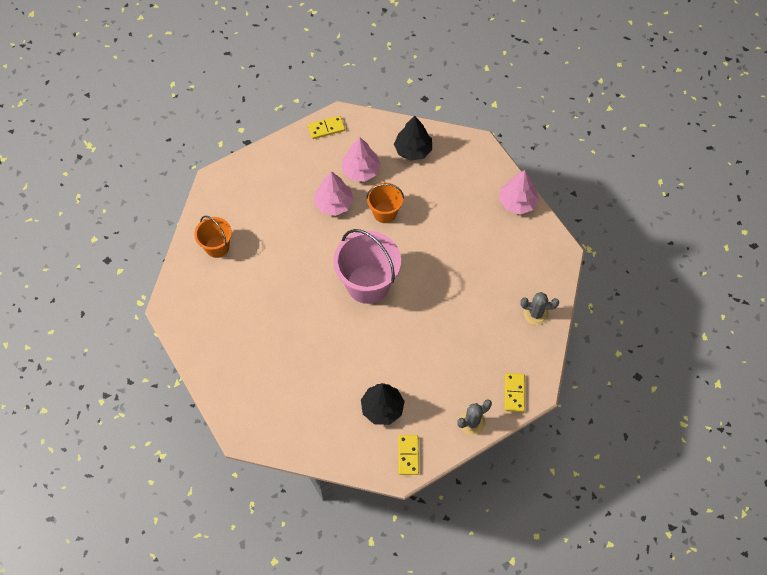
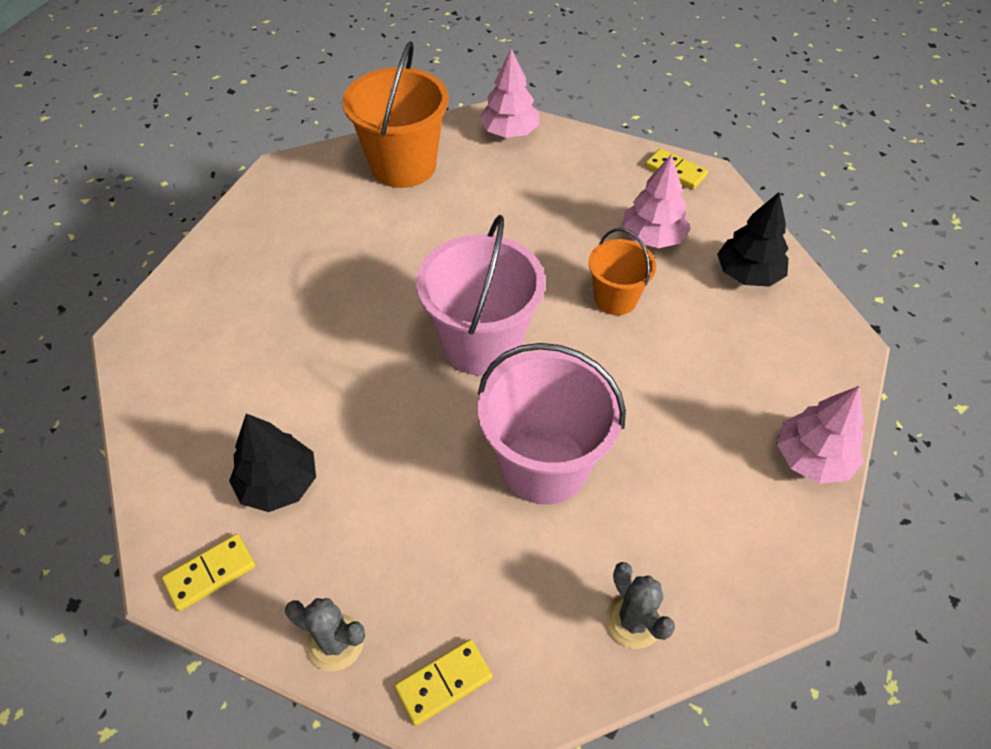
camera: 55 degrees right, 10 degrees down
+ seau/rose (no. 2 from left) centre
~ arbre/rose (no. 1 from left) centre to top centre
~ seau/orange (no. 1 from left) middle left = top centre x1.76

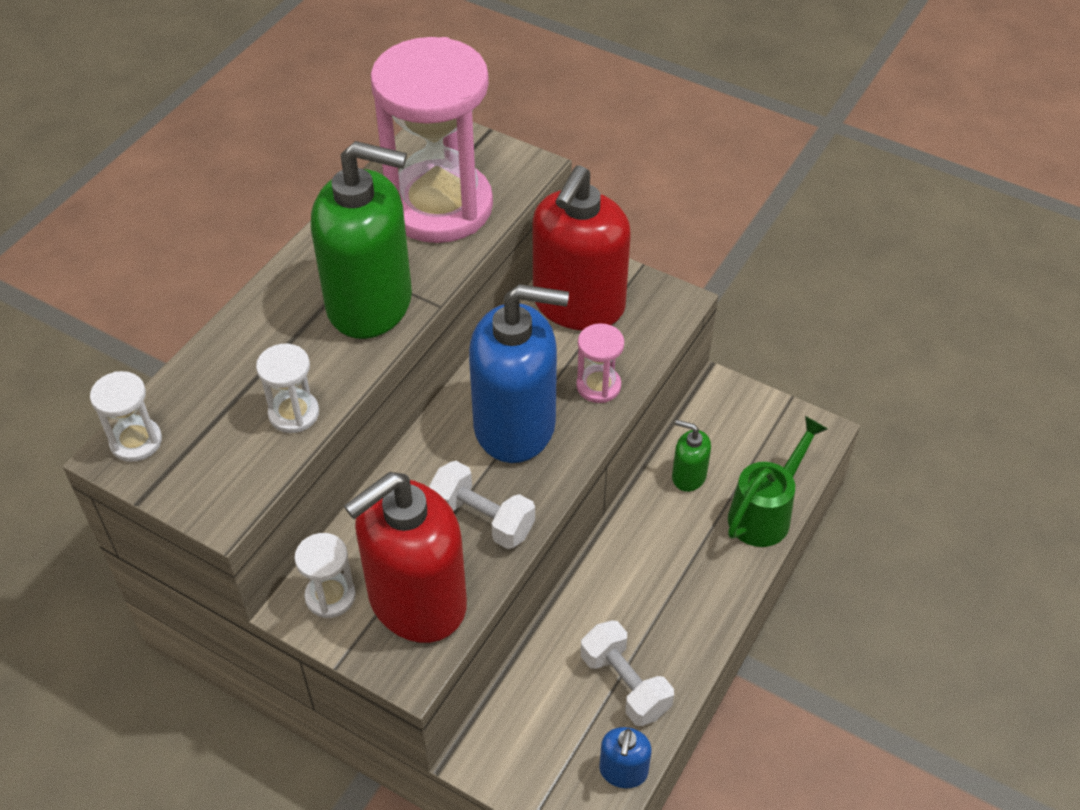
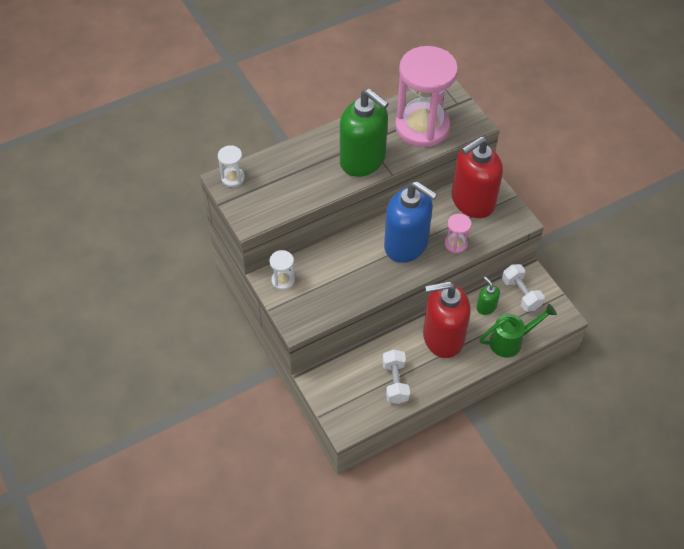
camera: 30 degrees right, 5 degrees up
- sablier/blanc (no. 2 from left) middle left
- distributeur de savon/bleu (no. 2 from left) bottom centre
~ distributeur de savon/rouge (no. 1 from left) bottom centre to centre
~ haltère/blanc (no. 1 from left in the first image) centre to haltère/blanc (no. 2 from left) middle right

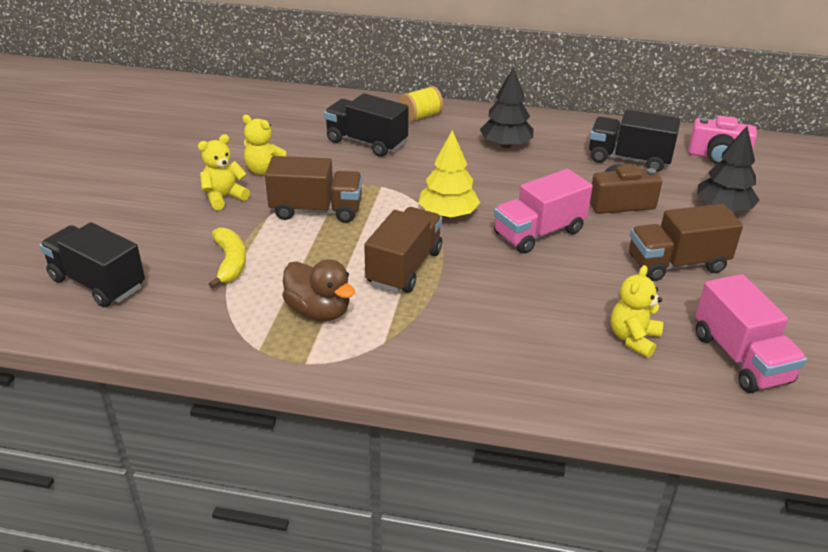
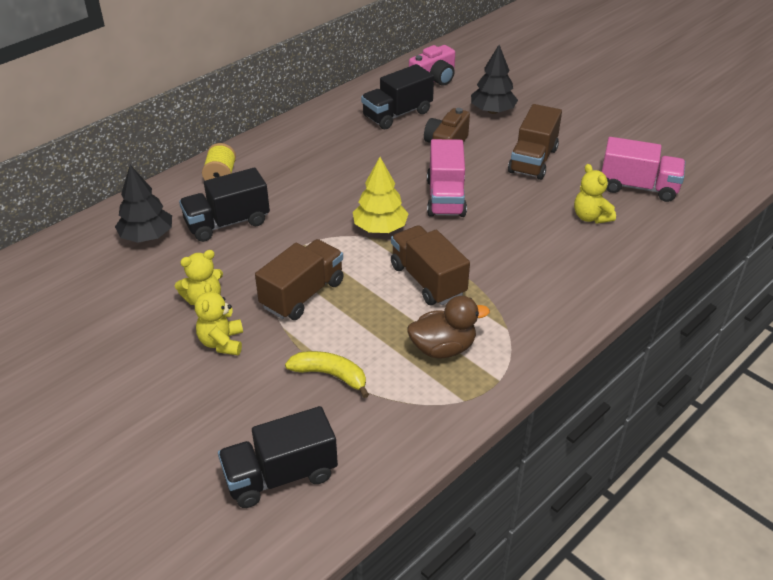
camera: 55 degrees left, 5 degrees up
~ arbre/noir (no. 1 from left) top centre to middle left

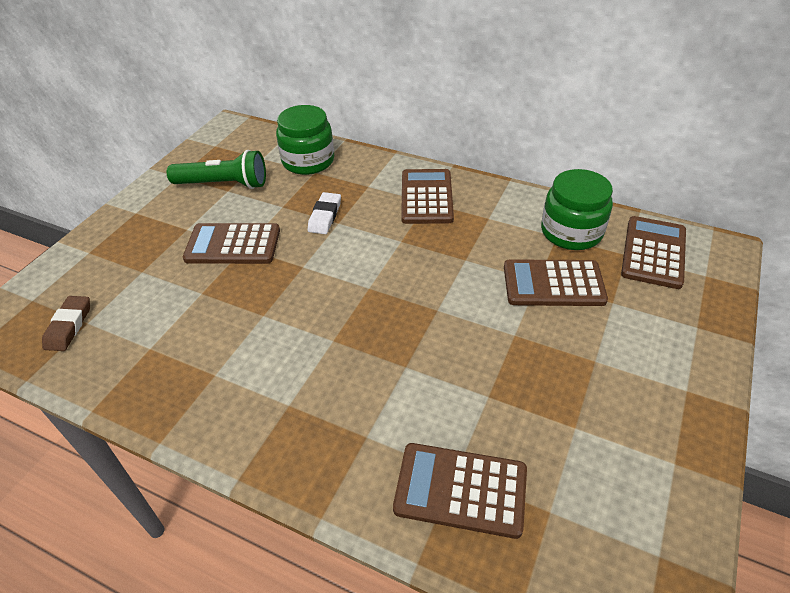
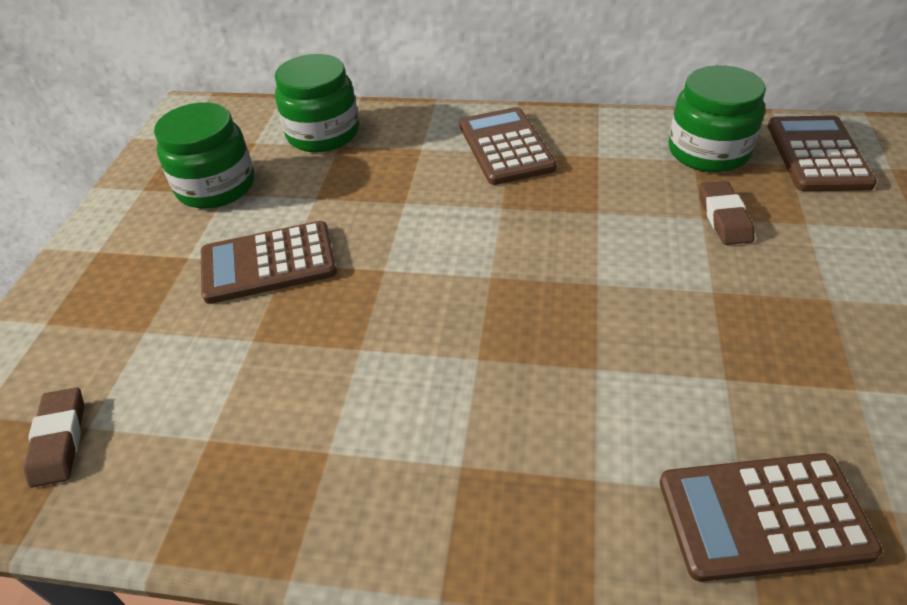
camera: 15 degrees left, 0 degrees up
- gomme/blanc centre
~ lampe de poche/vert top left to bocal/vert (no. 1 from left) top left
~ calculatrice/marron (no. 4 from left) middle right to gomme/marron (no. 2 from left) middle right

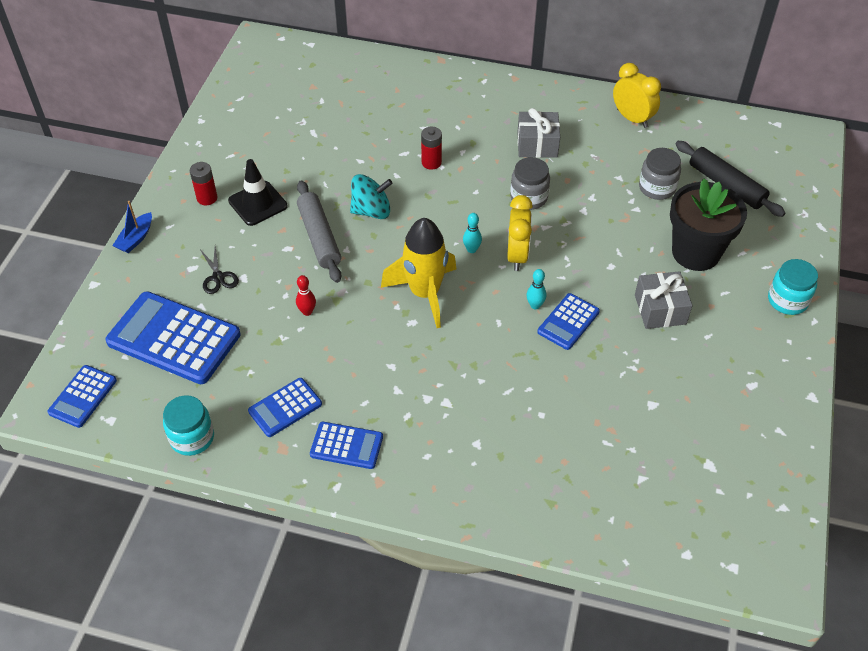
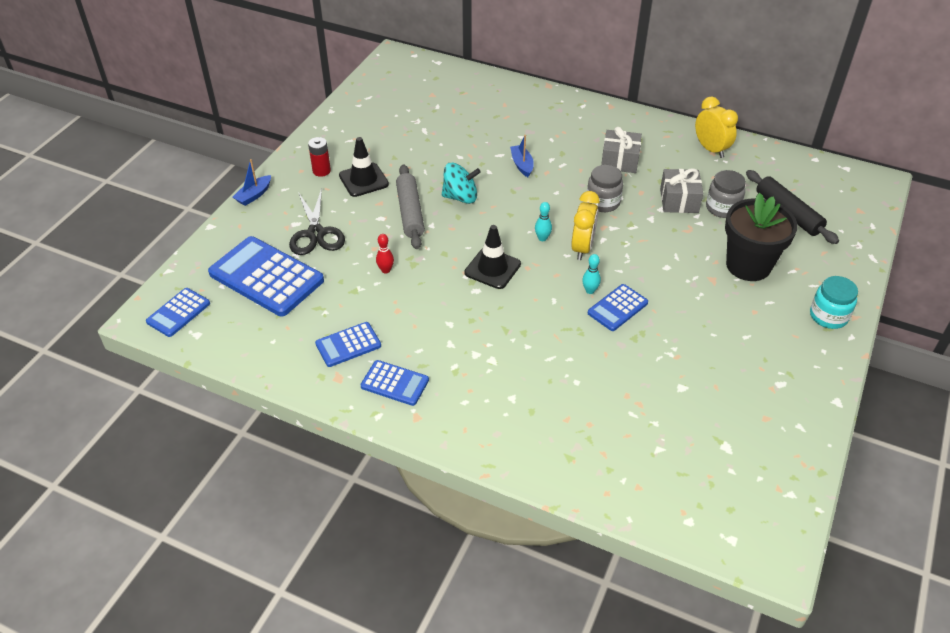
camera: 10 degrees right, 5 degrees down
- bocal/turquoise (no. 1 from left) middle left
~ cadeau/gris (no. 2 from left) middle right to top right
~ fusée/jaune centre to cône de chantier/noir (no. 2 from left) centre
~ pile/rouge (no. 2 from left) top centre to bateau/bleu (no. 2 from left) top centre
~ ciseaux/noir middle left = centre x1.74

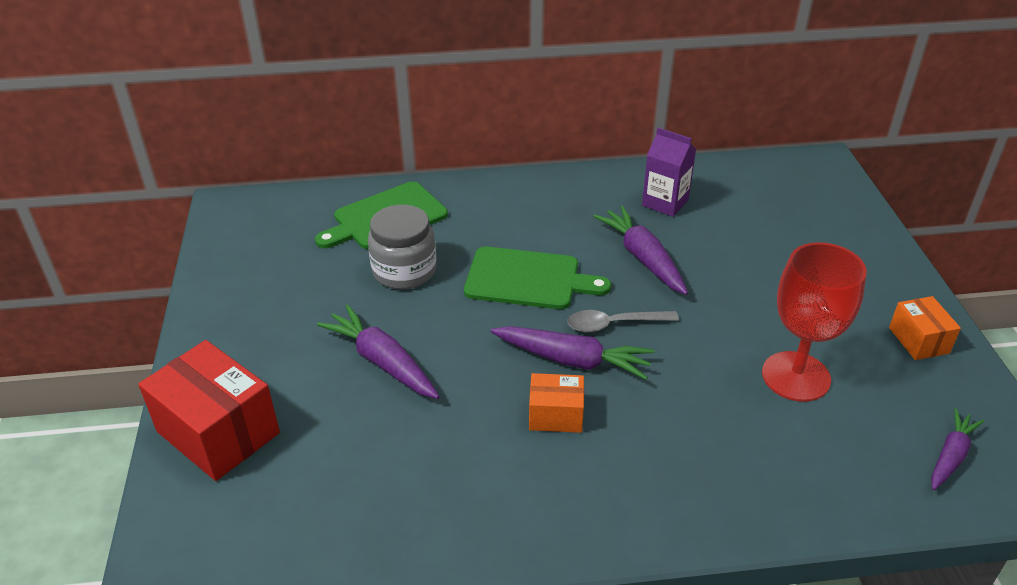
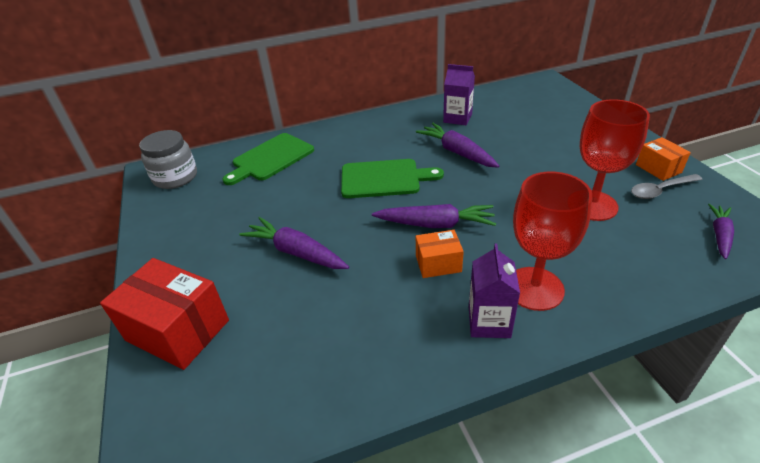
camera: 10 degrees left, 0 degrees up
+ brique de lait/violet (no. 2 from left) centre
+ verre à pied/rouge (no. 1 from left) middle right
~ bocal/gris centre to middle left
~ cuillère/gris centre to middle right

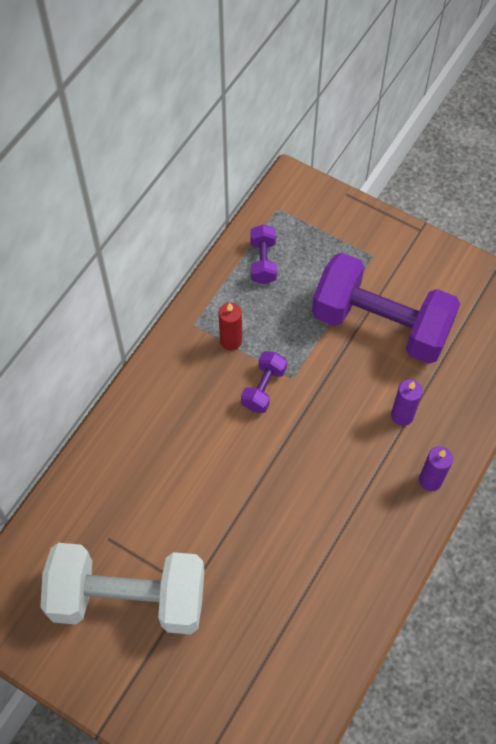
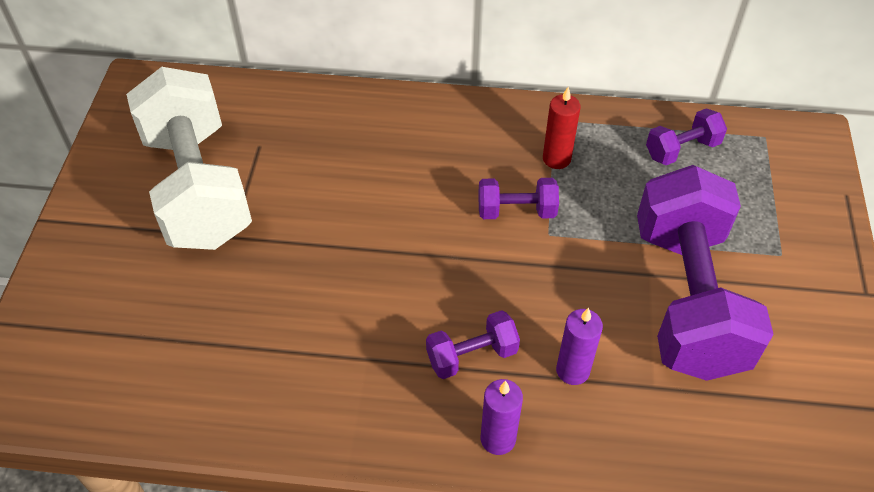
camera: 65 degrees right, 10 degrees down
+ haltère/violet (no. 1 from left) bottom centre

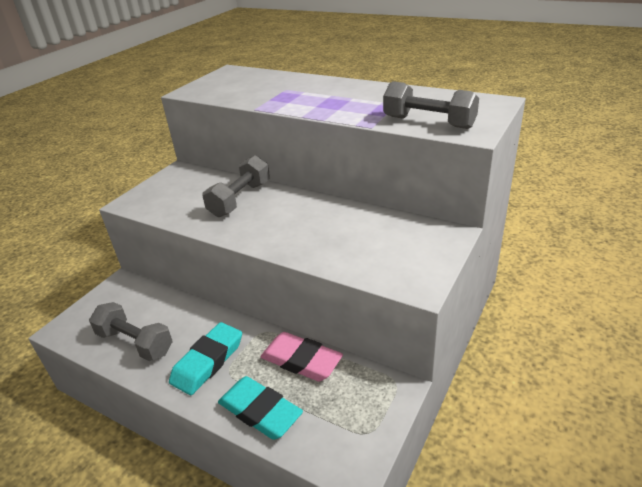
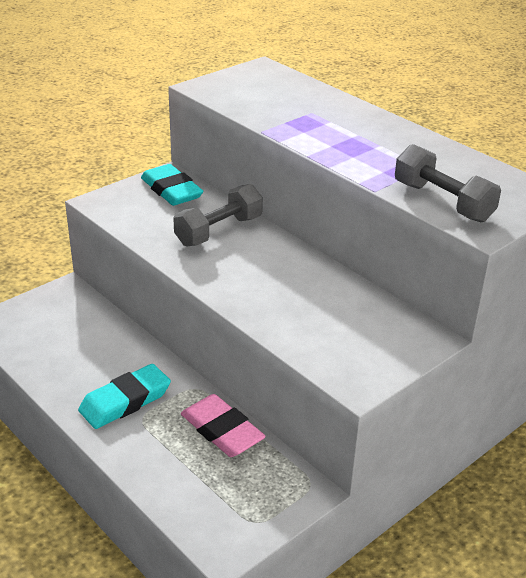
camera: 15 degrees right, 0 degrees up
- haltère/gris (no. 1 from left) bottom left
~ gomme/turquoise (no. 2 from left) bottom centre to top left

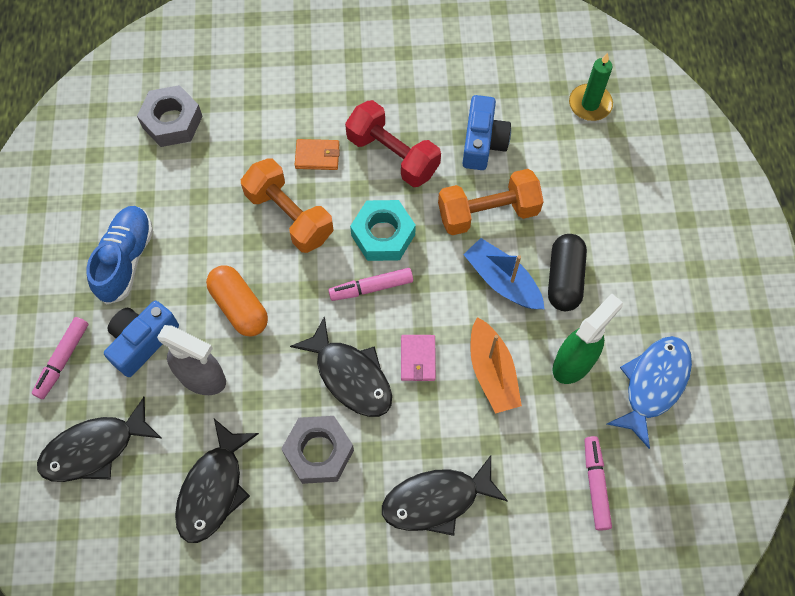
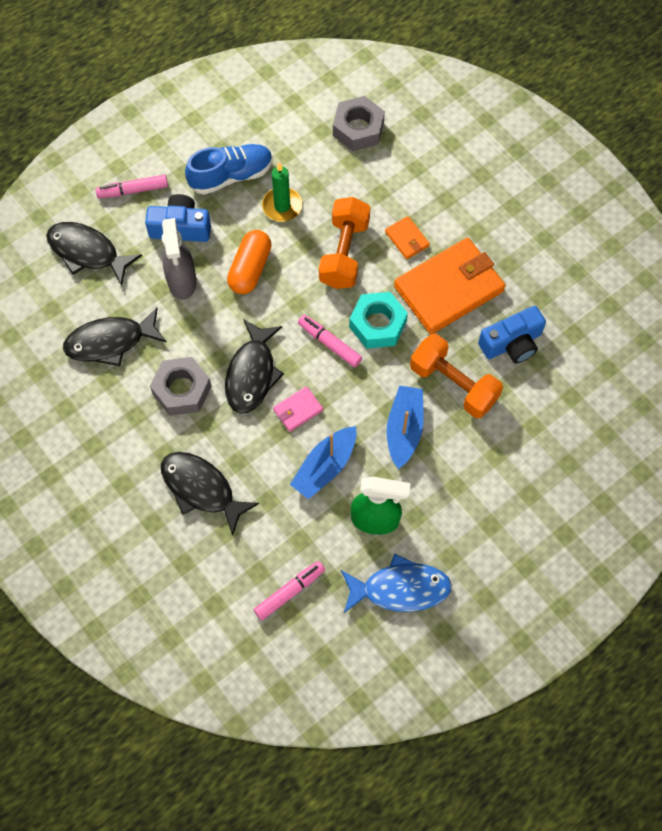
camera: 55 degrees right, 0 degrees up
- gélule/noir middle right
~ bougie/vert top right to top centre
~ haltère/rouge top centre to portefeuille/orange (no. 2 from left) middle right
~ bateau/orange centre to bateau/bleu (no. 1 from left) centre

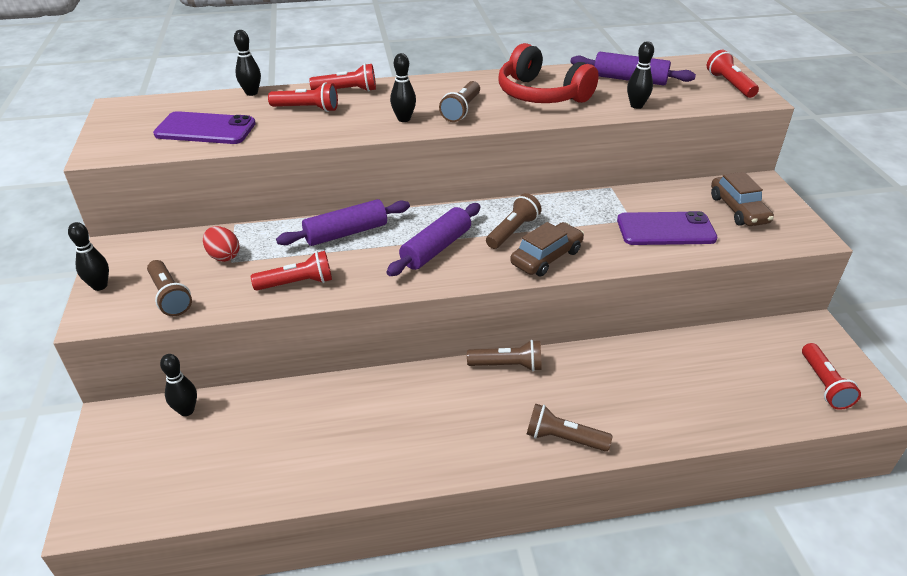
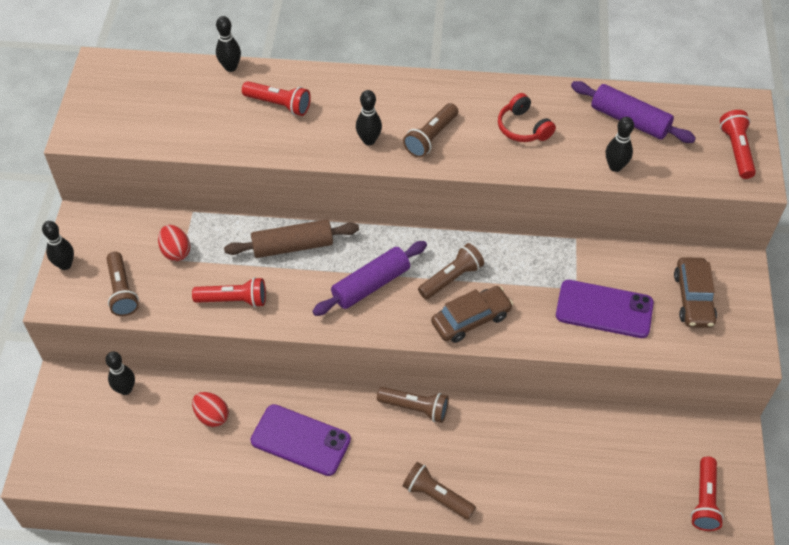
camera: 15 degrees right, 15 degrees up
- lampe de poche/rouge (no. 3 from left) top centre
+ œuf/rouge (no. 2 from left) bottom left
~ téléphone/violet (no. 1 from left) top left to bottom centre
~ rouleau à pâtisserie/violet (no. 1 from left) centre to rouleau à pâtisserie/marron centre
~ casque audio/rouge top centre = top right x0.56

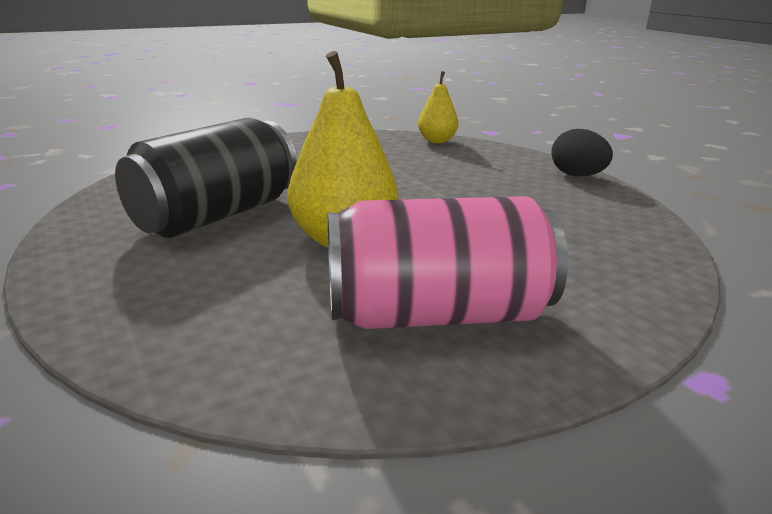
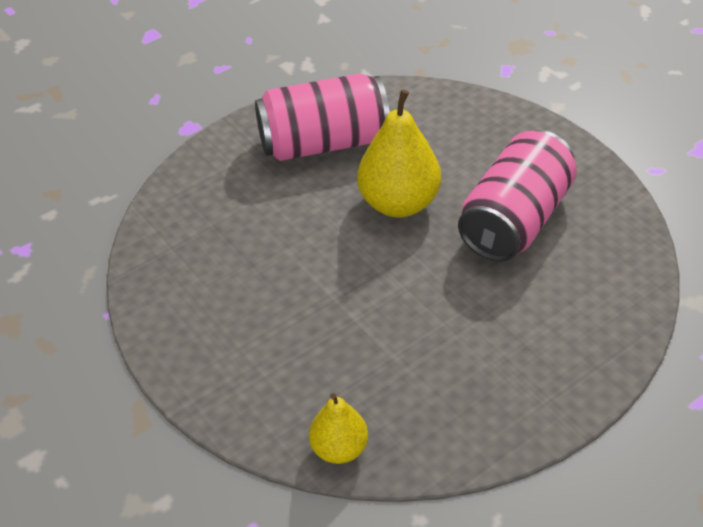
camera: 175 degrees right, 20 degrees up
- œuf/noir top right
~ canette/noir middle left to canette/rose (no. 2 from left) middle right

